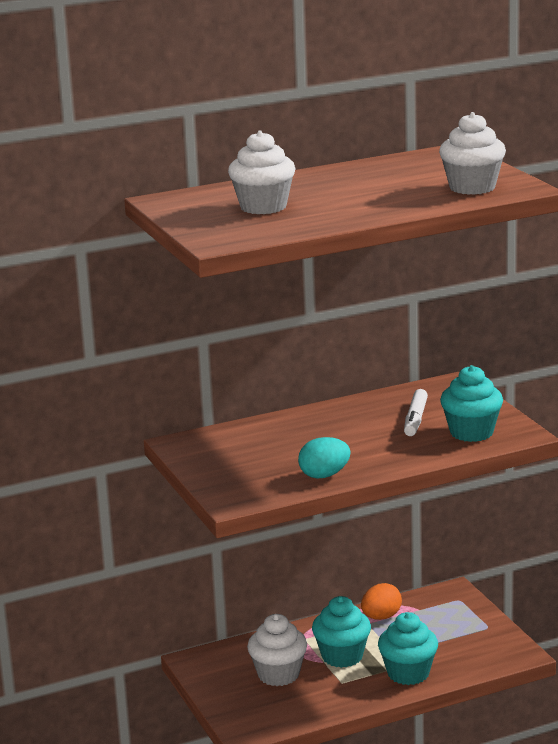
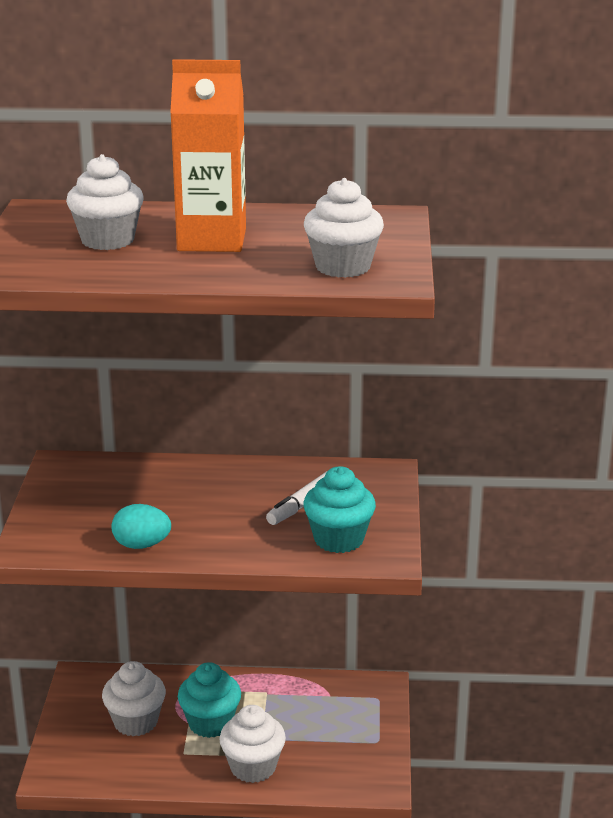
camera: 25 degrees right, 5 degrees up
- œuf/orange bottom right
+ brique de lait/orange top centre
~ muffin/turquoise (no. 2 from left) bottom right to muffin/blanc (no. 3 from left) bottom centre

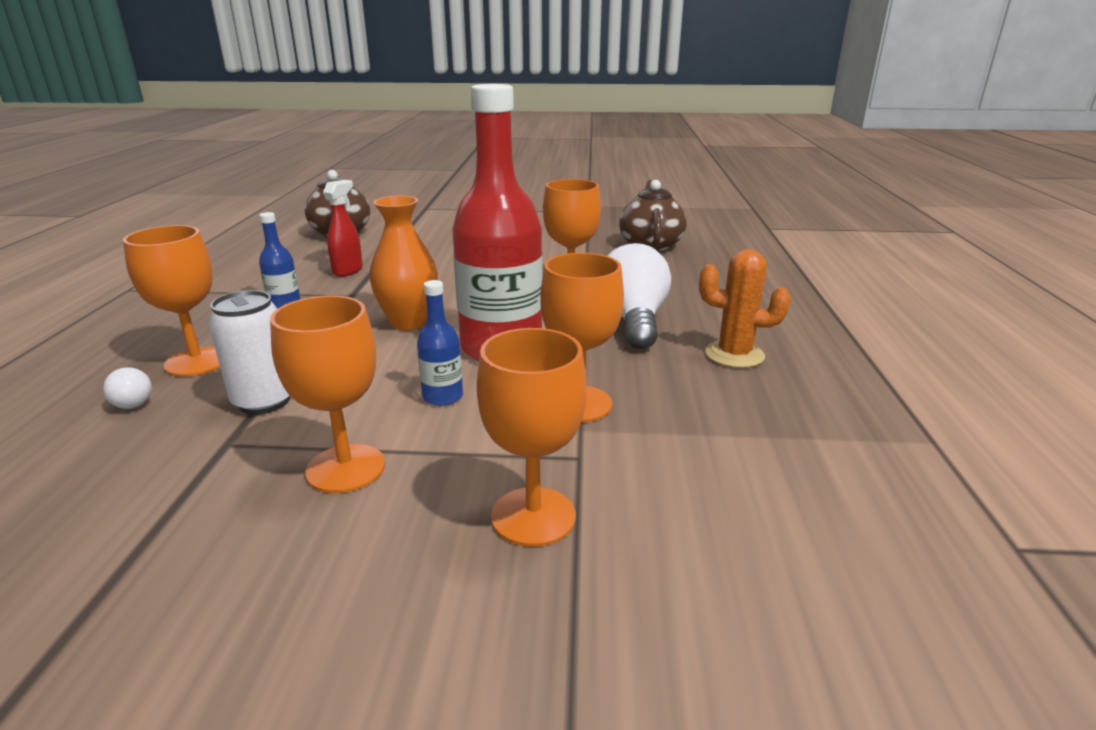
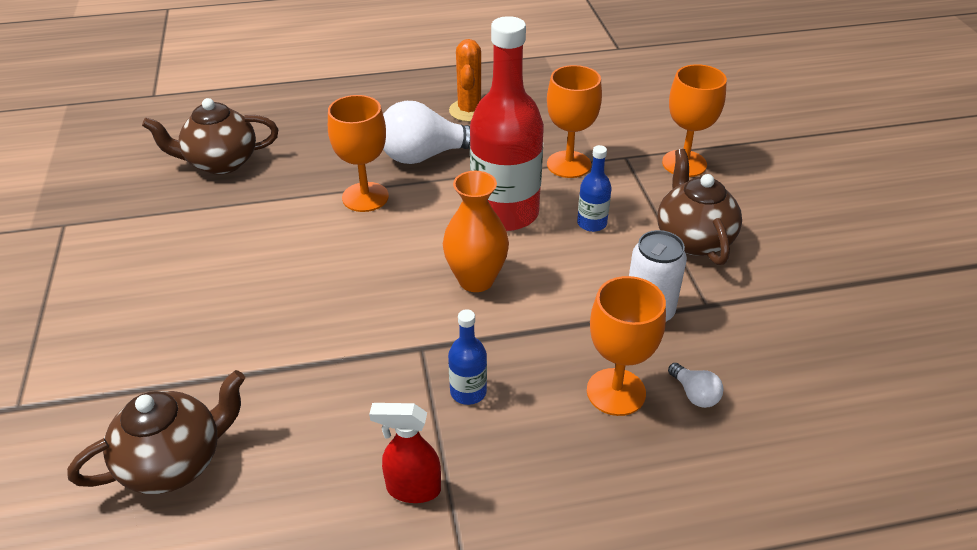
camera: 105 degrees left, 15 degrees up
~ vaporisateur/rouge top left to bottom centre
~ verre à pied/orange (no. 2 from left) middle left to théière/marron (no. 3 from left) middle right
~ ampoule/blanc (no. 1 from left in the first image) middle left = bottom right 105 degrees clockwise

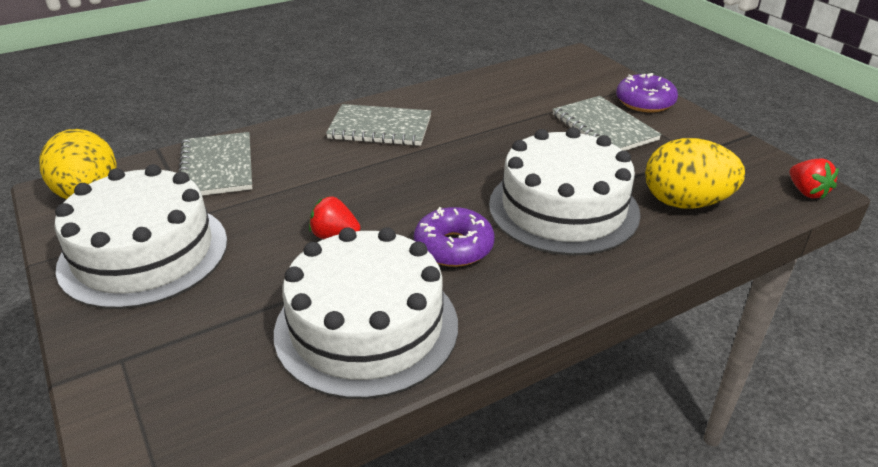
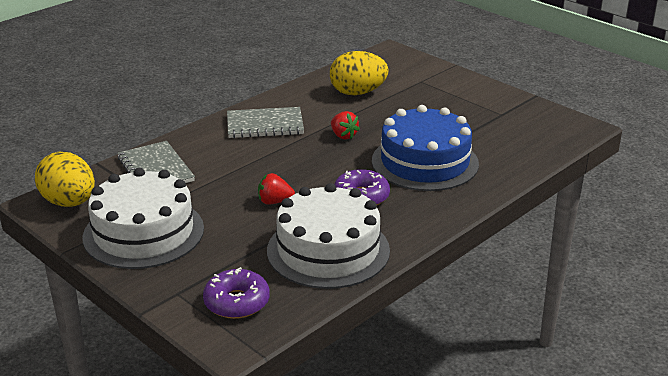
camera: 15 degrees left, 5 degrees down
- carnet/gris (no. 3 from left) top right
~ beignet/violet (no. 2 from left in the first image) top right to beignet/violet (no. 1 from left) bottom centre
~ œuf/jaune (no. 2 from left) middle right to top centre
~ fraise/rouge (no. 2 from left) middle right to top centre
~ gâteau/blanc (no. 3 from left) centre to gâteau/bleu centre

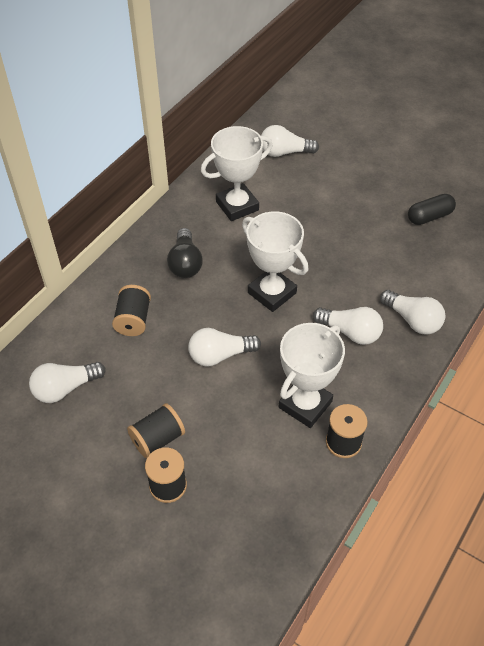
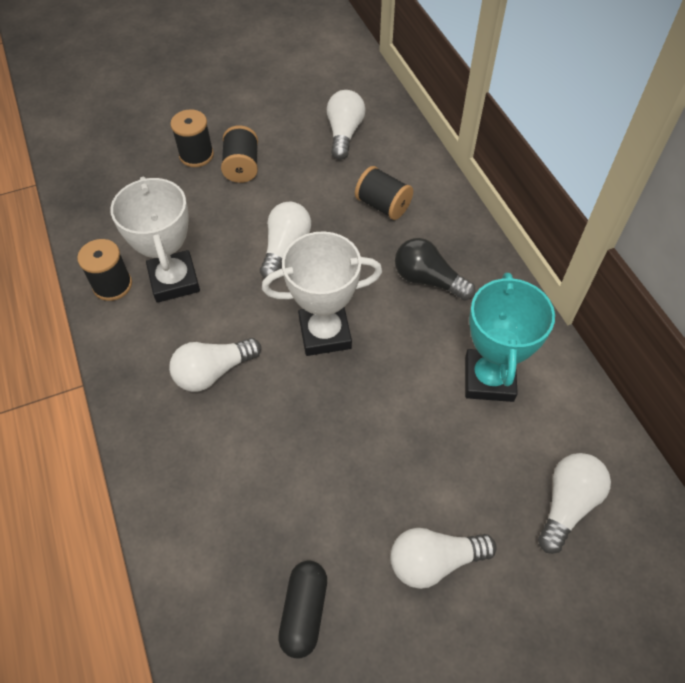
camera: 125 degrees right, 5 degrees up
~ ampoule/blanc (no. 5 from left in the first image) middle right to ampoule/blanc (no. 4 from left) bottom centre
~ trophée/blanc (no. 1 from left) top centre to trophée/turquoise middle right

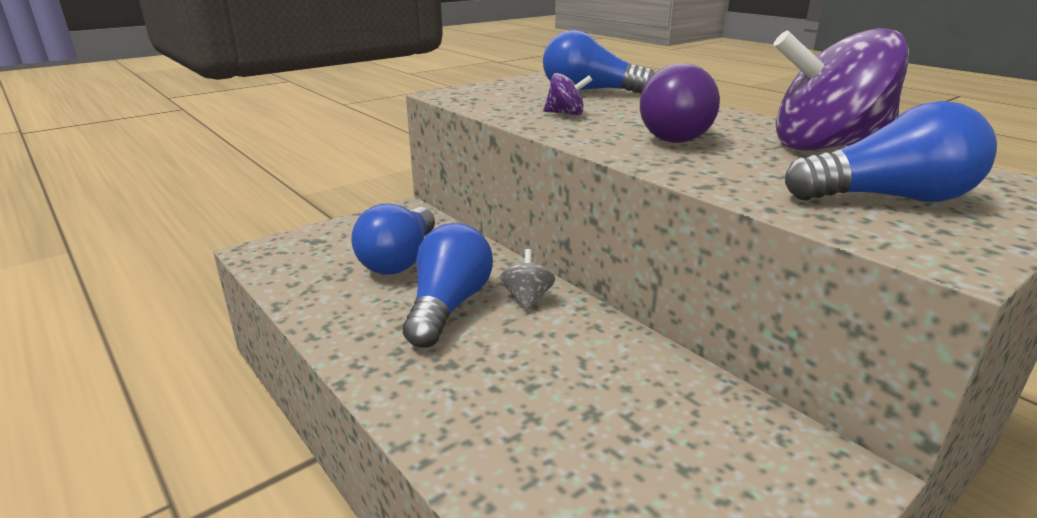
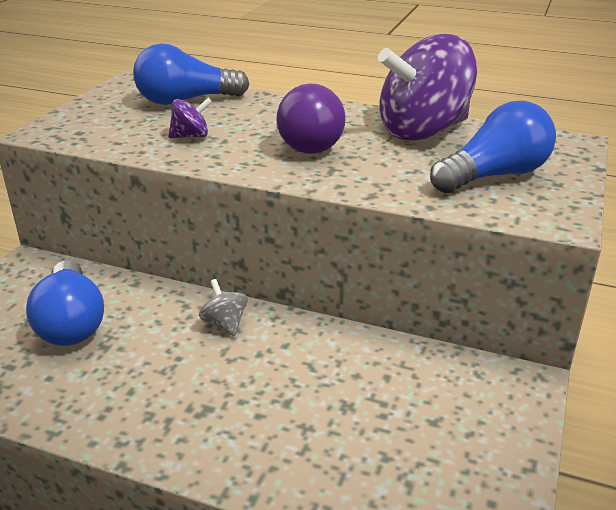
camera: 30 degrees left, 5 degrees up
- ampoule/bleu (no. 2 from left) centre

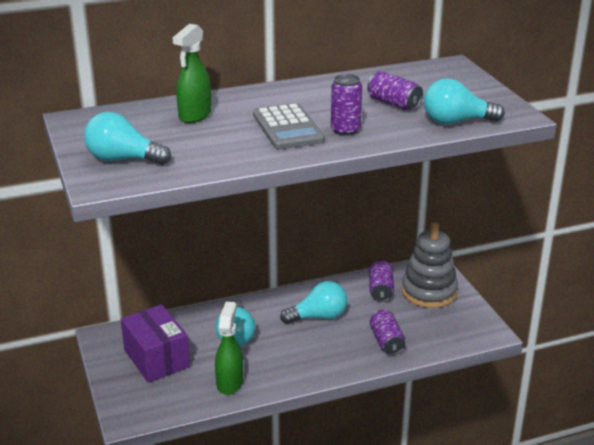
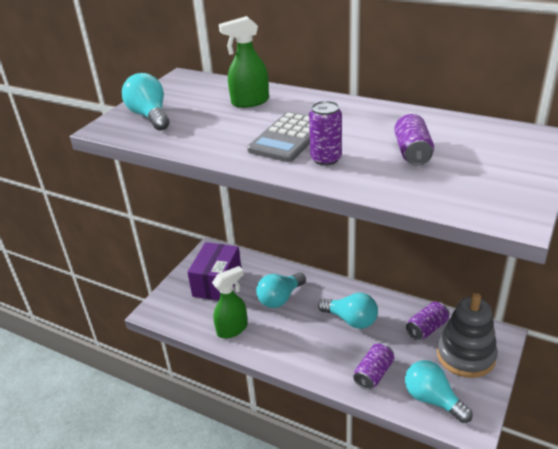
camera: 50 degrees right, 5 degrees up
~ ampoule/turquoise (no. 4 from left) top right to bottom right

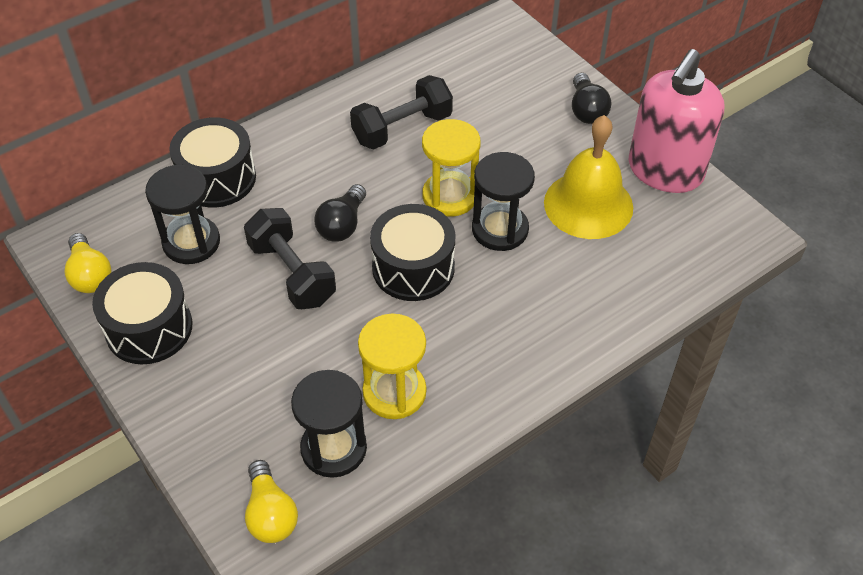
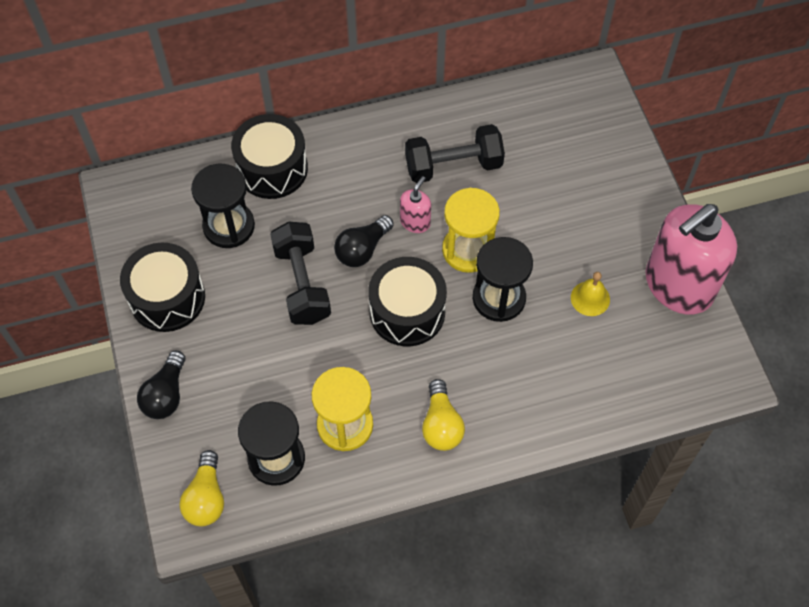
camera: 20 degrees right, 10 degrees up
+ distributeur de savon/rose (no. 1 from left) centre
~ ampoule/jaune (no. 1 from left in the first image) middle left to ampoule/jaune (no. 2 from left) bottom centre
~ ampoule/noir (no. 2 from left in the first image) top right to ampoule/noir (no. 1 from left) middle left
~ cloche/jaune top right = middle right x0.46

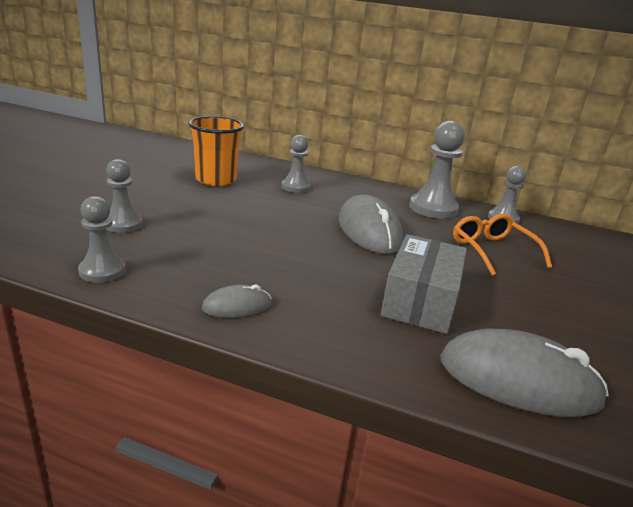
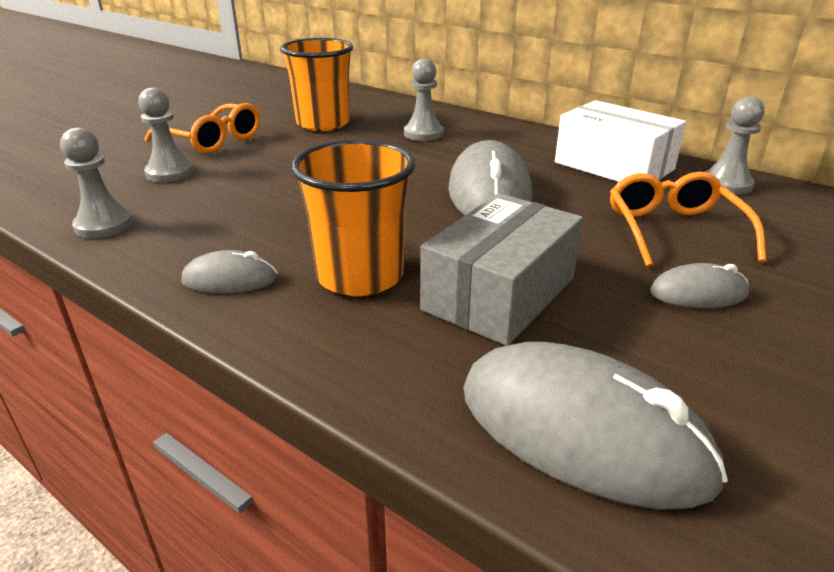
camera: 20 degrees right, 5 degrees up
+ lunettes/orange (no. 1 from left) top left
+ gobelet/orange (no. 2 from left) centre
+ souris/gris (no. 4 from left) middle right
~ pion/gris (no. 4 from left) middle right to boîte/blanc top right

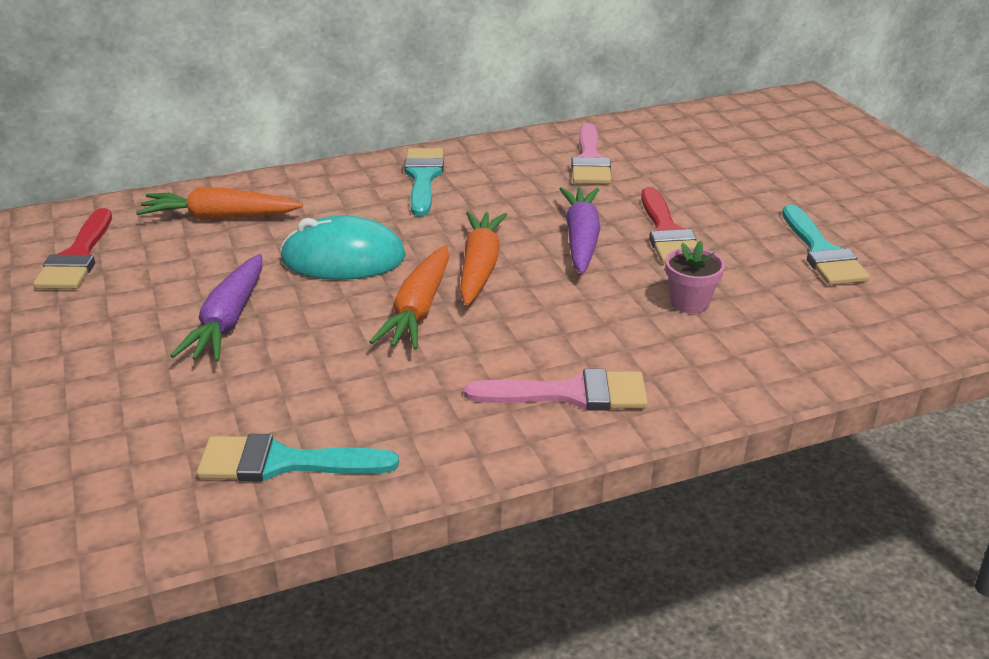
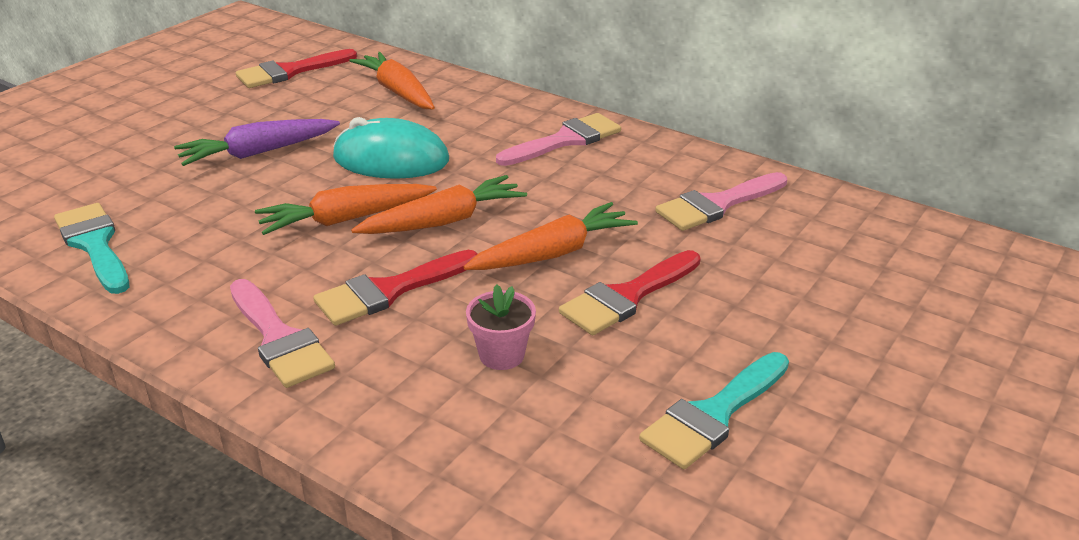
camera: 55 degrees right, 0 degrees up
+ pinceau/rouge (no. 2 from left) centre
~ pinceau/turquoise (no. 2 from left) top centre to pinceau/rose (no. 2 from left) top centre
~ carotte/violet (no. 2 from left) centre to carotte/orange (no. 4 from left) centre
~ souris/turquoise centre = top centre 45 degrees counterclockwise

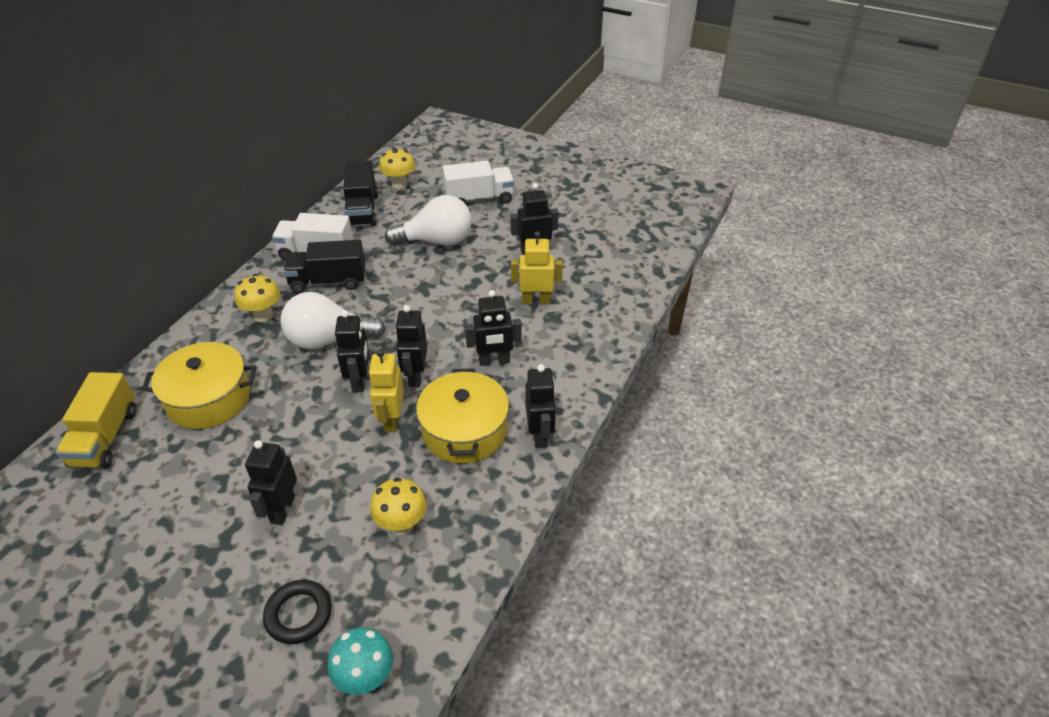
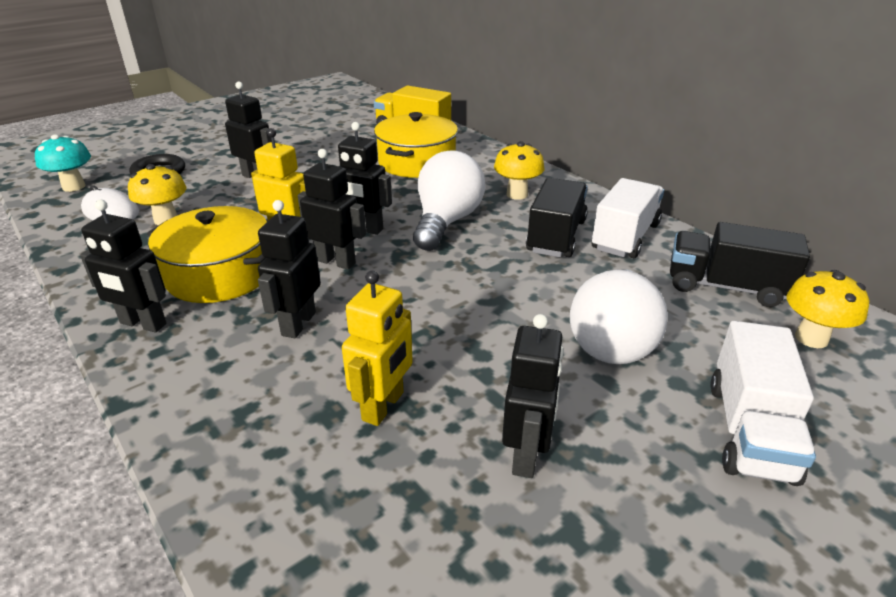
camera: 115 degrees right, 10 degrees down
+ souris/blanc middle left

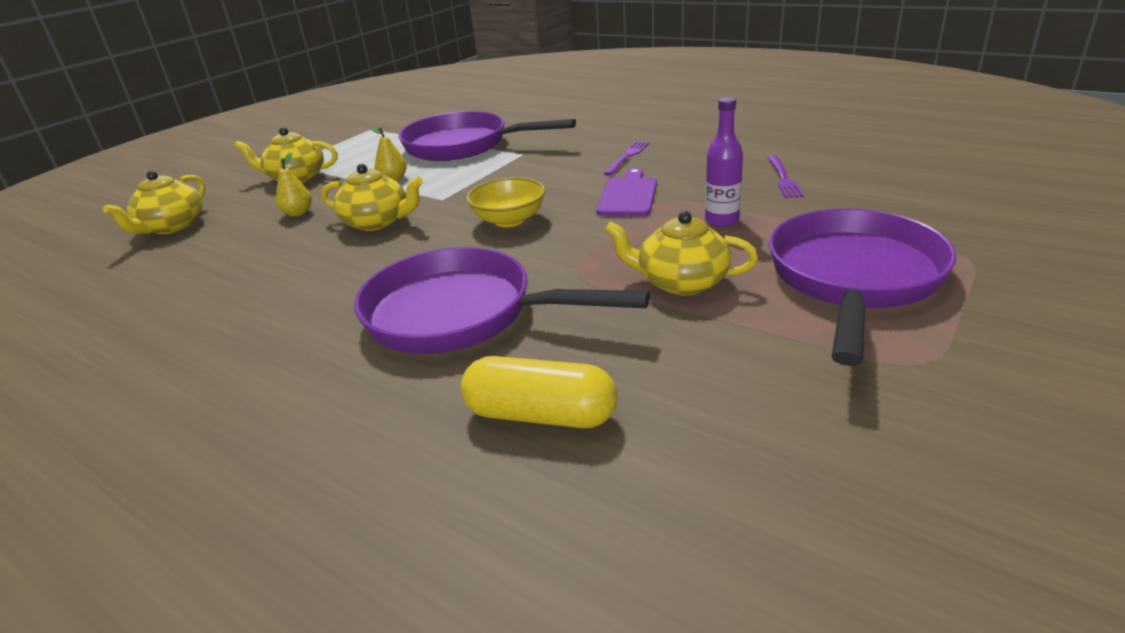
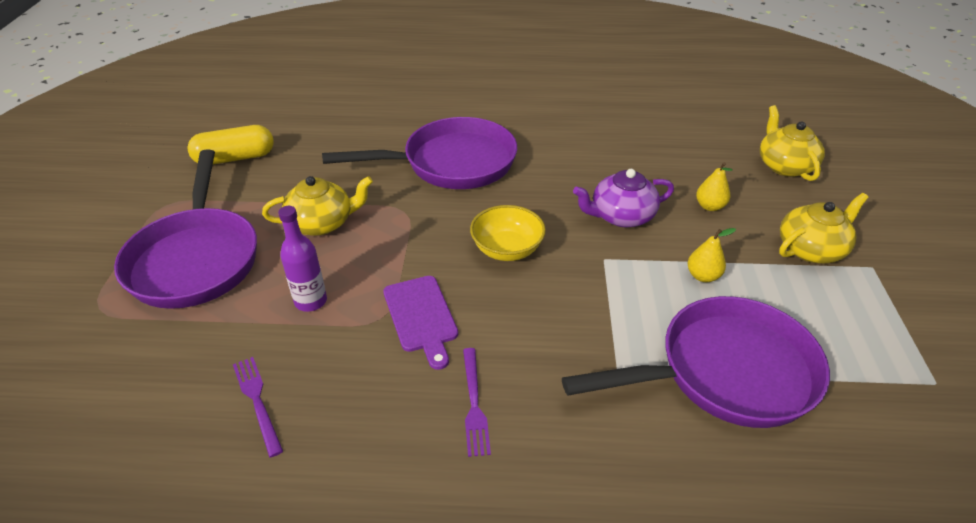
camera: 145 degrees right, 10 degrees up
~ gélule/jaune centre to top left
~ théière/jaune (no. 3 from left) top left to théière/violet centre

